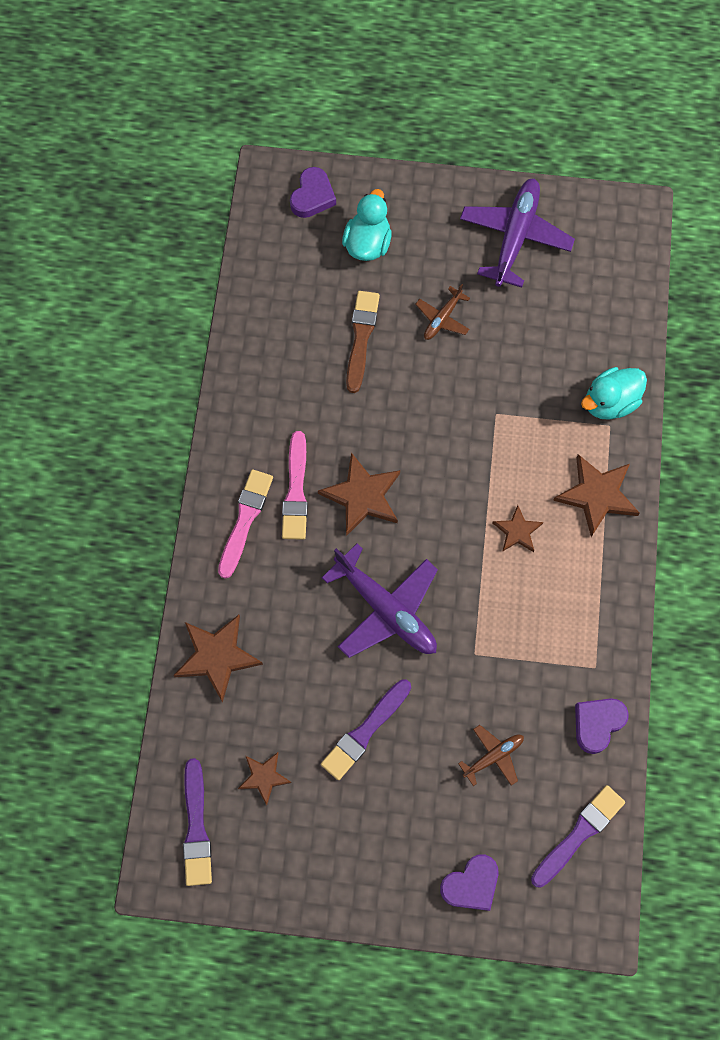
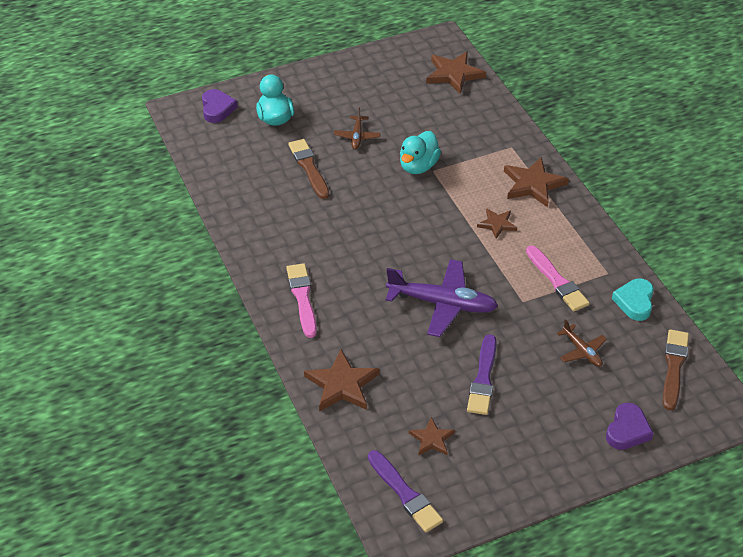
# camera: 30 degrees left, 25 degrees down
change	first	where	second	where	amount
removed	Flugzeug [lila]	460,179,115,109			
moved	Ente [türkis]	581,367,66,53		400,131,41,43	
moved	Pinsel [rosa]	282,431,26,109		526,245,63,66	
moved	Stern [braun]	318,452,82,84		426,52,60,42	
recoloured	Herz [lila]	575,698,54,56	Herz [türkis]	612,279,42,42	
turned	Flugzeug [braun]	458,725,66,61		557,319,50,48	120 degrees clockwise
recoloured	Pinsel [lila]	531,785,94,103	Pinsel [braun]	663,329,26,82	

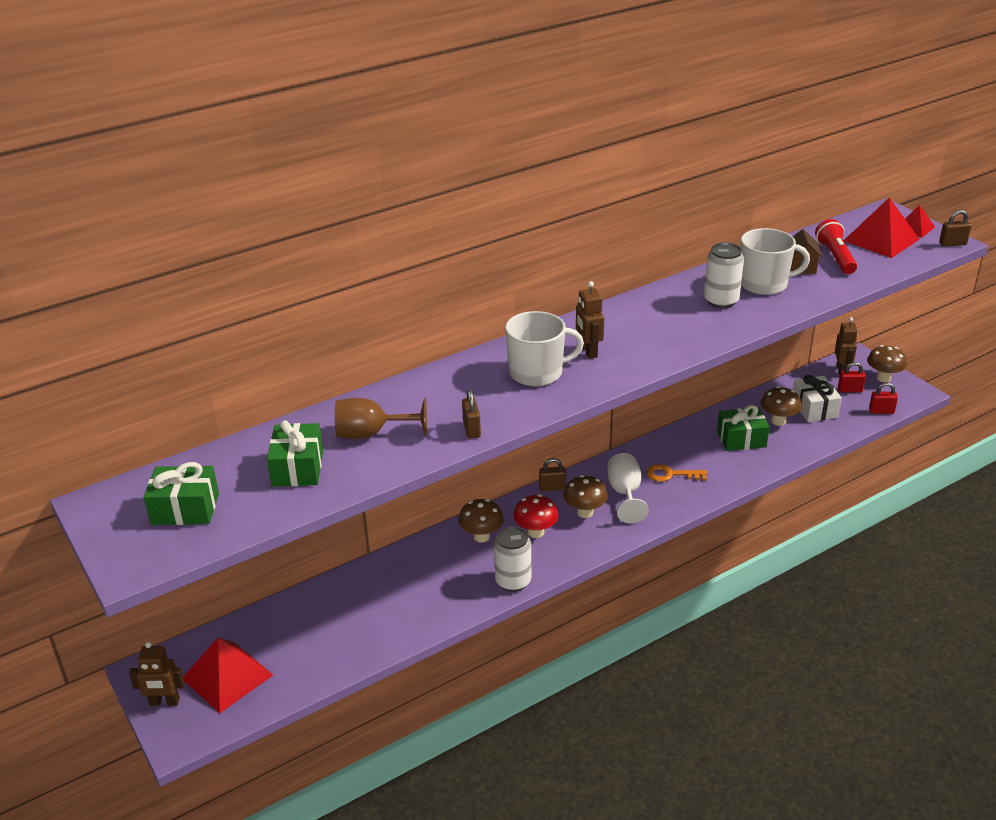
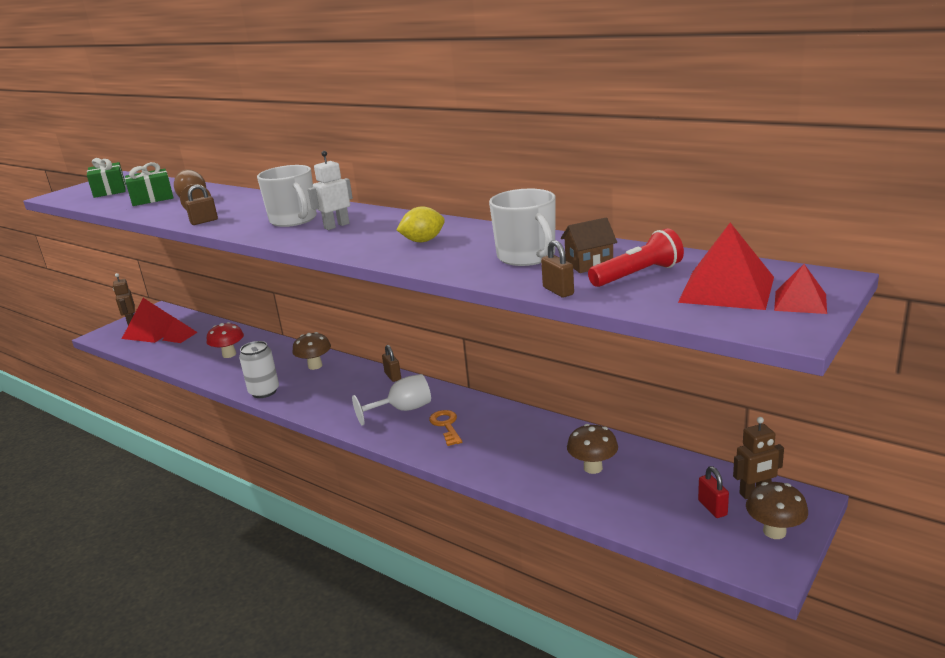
# camera: 70 degrees right, 10 degrees down
change	first	where	second	where	amount
moved	Vorhängeschloss [braun]	939,210,32,37		541,240,33,57	
removed	Dose [weiß]	704,242,40,66			
recoloured	Roboter [braun]	576,281,28,78	Roboter [weiß]	308,151,45,79	
removed	Geschenk [weiß]	793,375,49,47			
removed	Vorhängeschloss [rot]	869,382,29,32			
removed	Geschenk [grün]	717,405,53,46			
removed	Pilz [braun]	563,475,45,43			
moved	Pilz [rot]	513,494,46,44		207,322,37,36	
added			Zitrone [gelb]	397,207,48,35	
added			Pyramide [rot]	162,318,36,25	

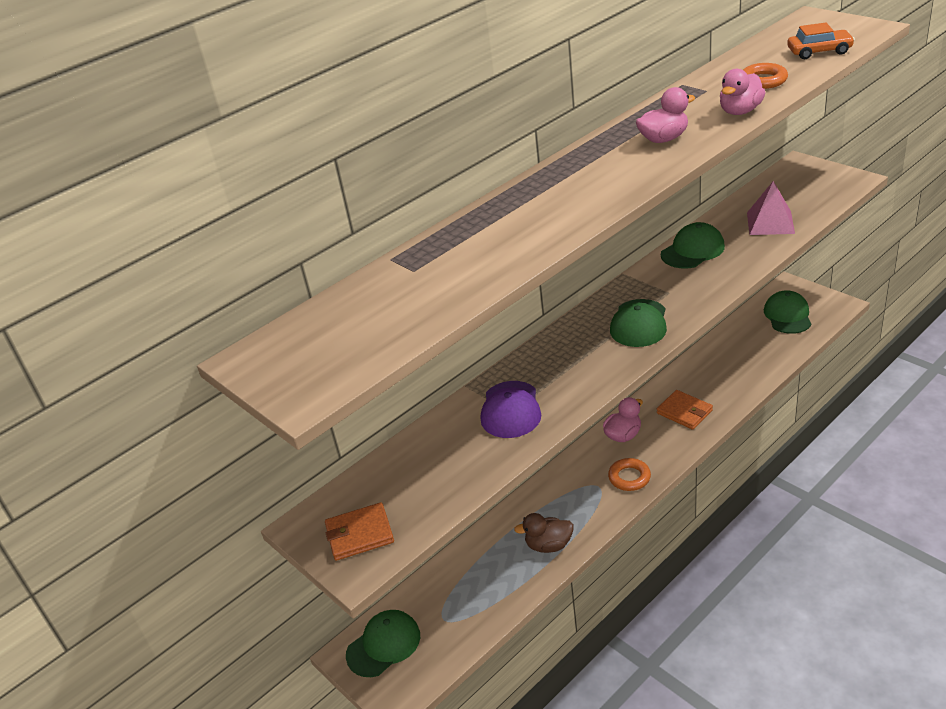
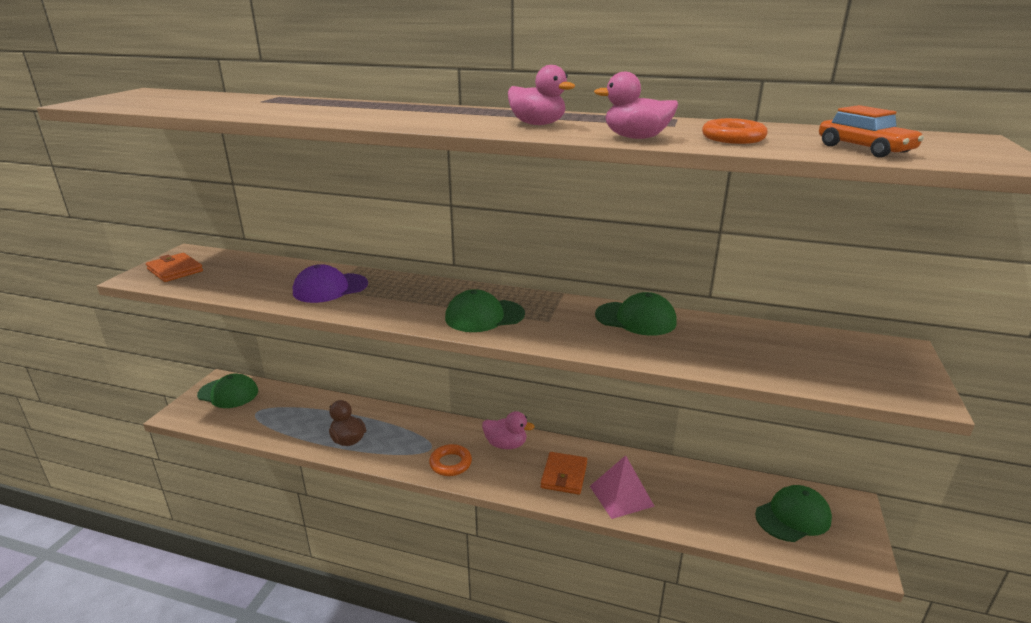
# camera: 55 degrees right, 10 degrees down
change	first	where	second	where	amount
moved	Pyramide [rosa]	747,181,48,54		590,455,65,64	

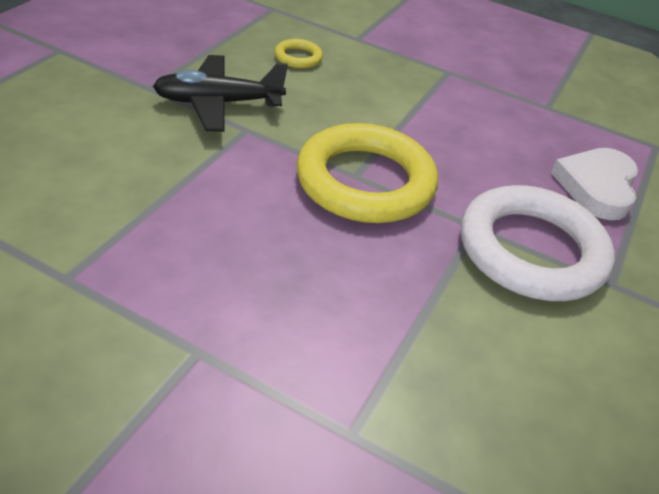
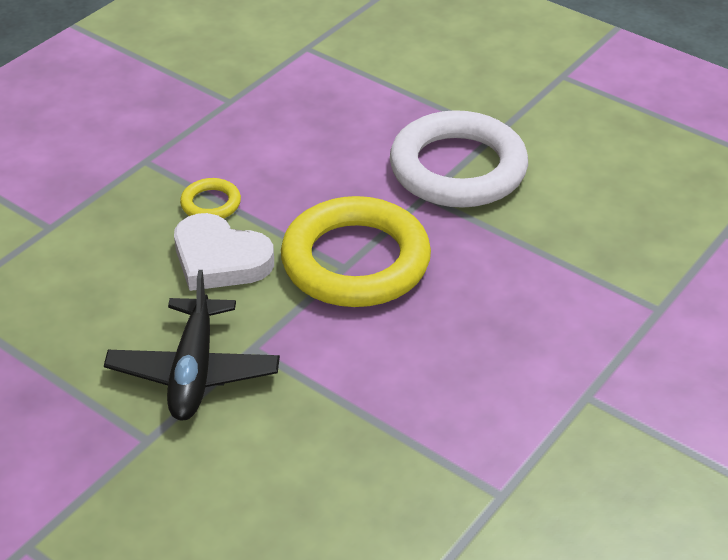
# camera: 75 degrees left, 0 degrees up
change	first	where	second	where	amount
moved	Ring [gelb]	275,39,48,29		180,178,61,41	
moved	Herz [weiß]	551,148,87,72		174,213,100,78	

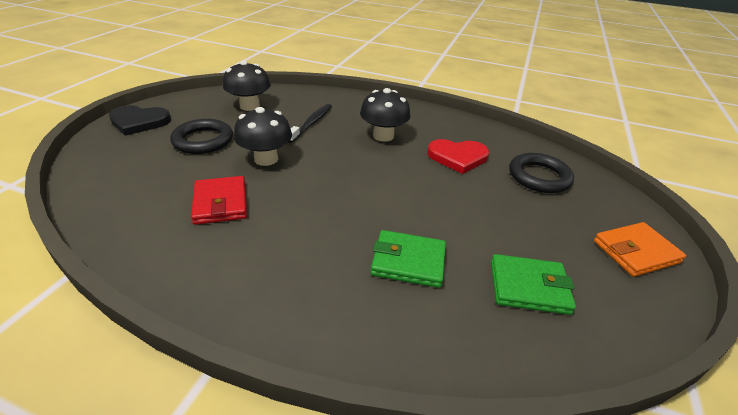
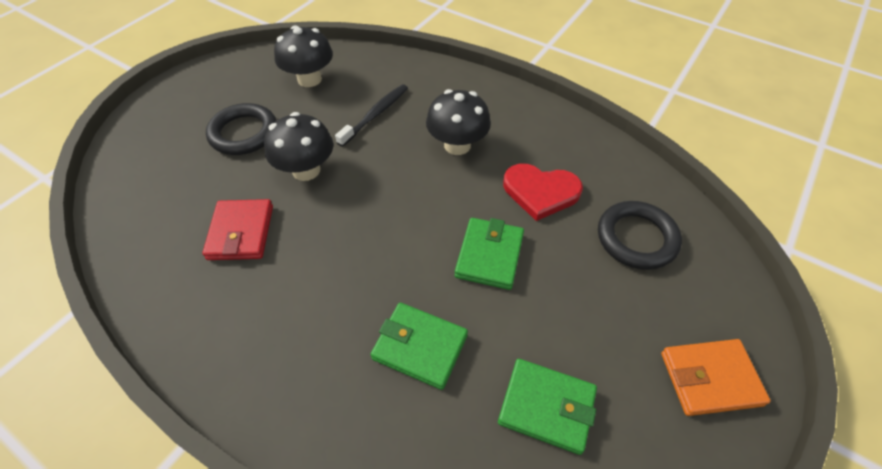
# camera: 15 degrees right, 15 degrees up
change	first	where	second	where	amount
removed	Herz [schwarz]	109,105,62,31			
added			Geldbörse [grün]	455,218,69,72	

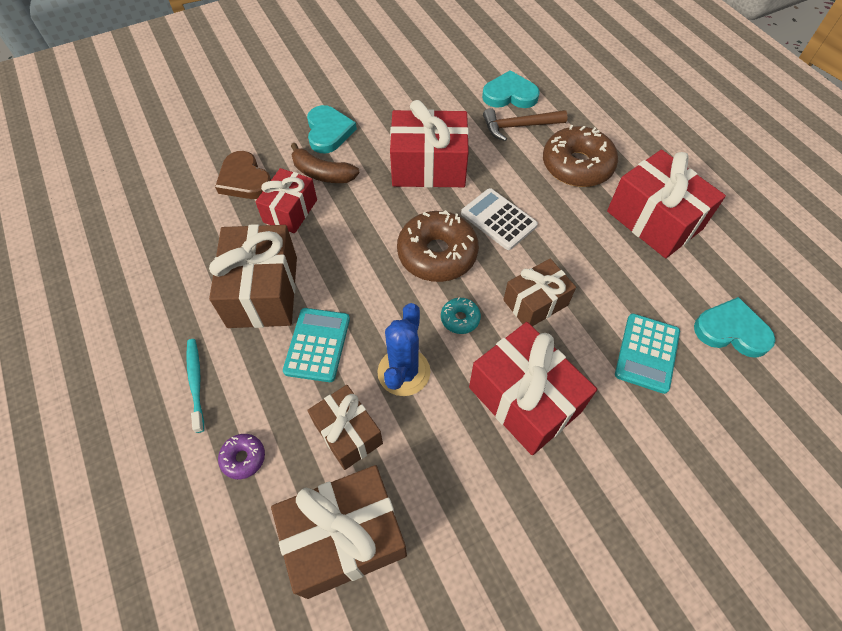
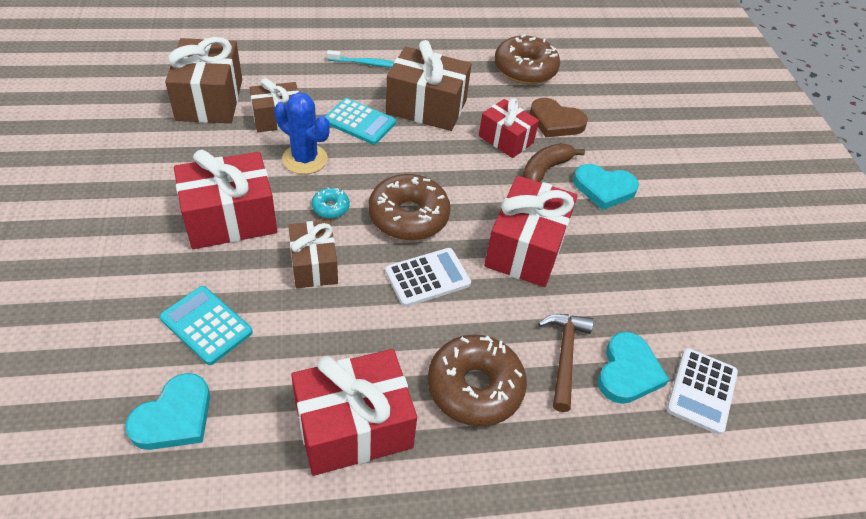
# camera: 105 degrees right, 10 degrees down
change	first	where	second	where	amount
turned	Herz [braun]	215,151,56,48		530,98,58,39	135 degrees counterclockwise
removed	Donut [lila]	218,434,47,45			
added			Donut [braun]	495,34,65,50	
added			Taschenrechner [weiß]	667,348,71,87	

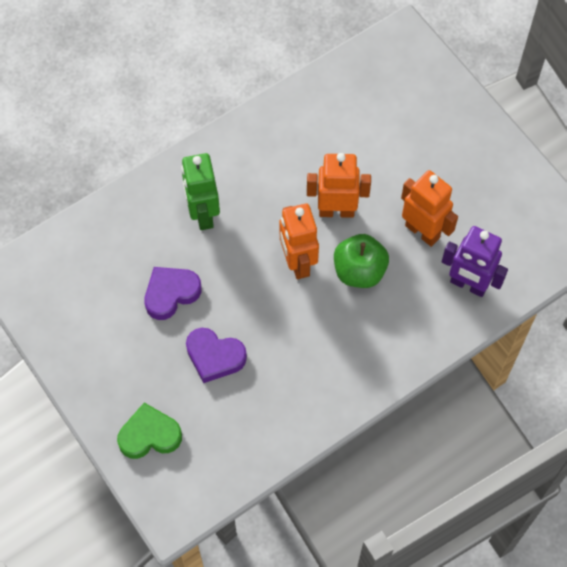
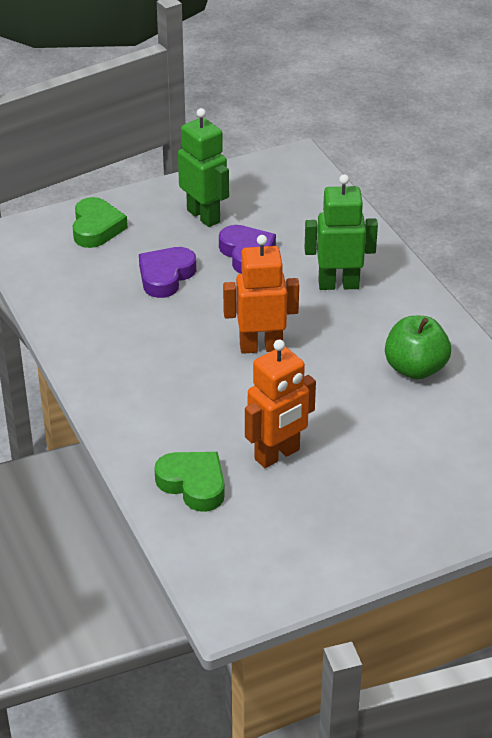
# camera: 100 degrees right, 25 degrees down
change	first	where	second	where	amount
removed	Roboter [orange]	307,153,64,65			
replaced	Roboter [lila]	442,226,66,71	Herz [grün]	154,452,71,60	
moved	Apfel [grün]	334,234,55,54		385,316,66,64	
added			Roboter [grün]	178,108,51,119	

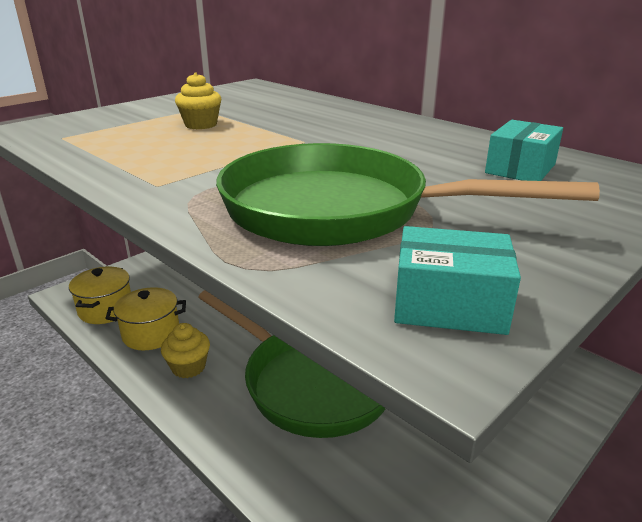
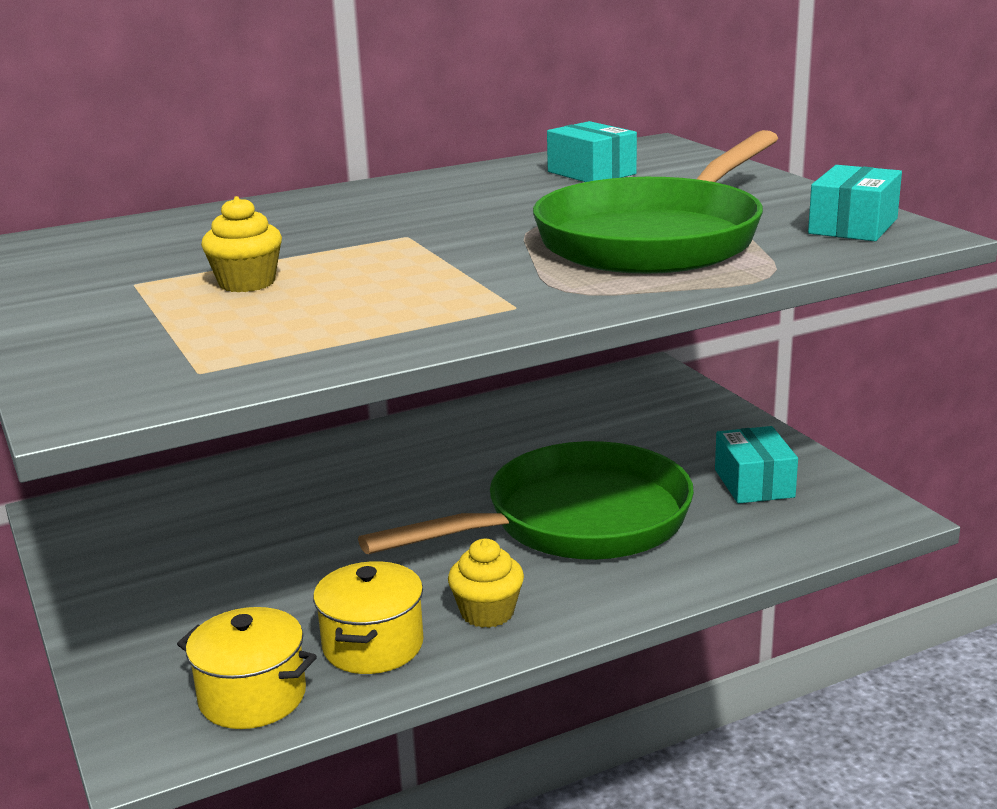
# camera: 70 degrees left, 5 degrees down
change	first	where	second	where	amount
added			Schachtel [türkis]	715,426,83,78	

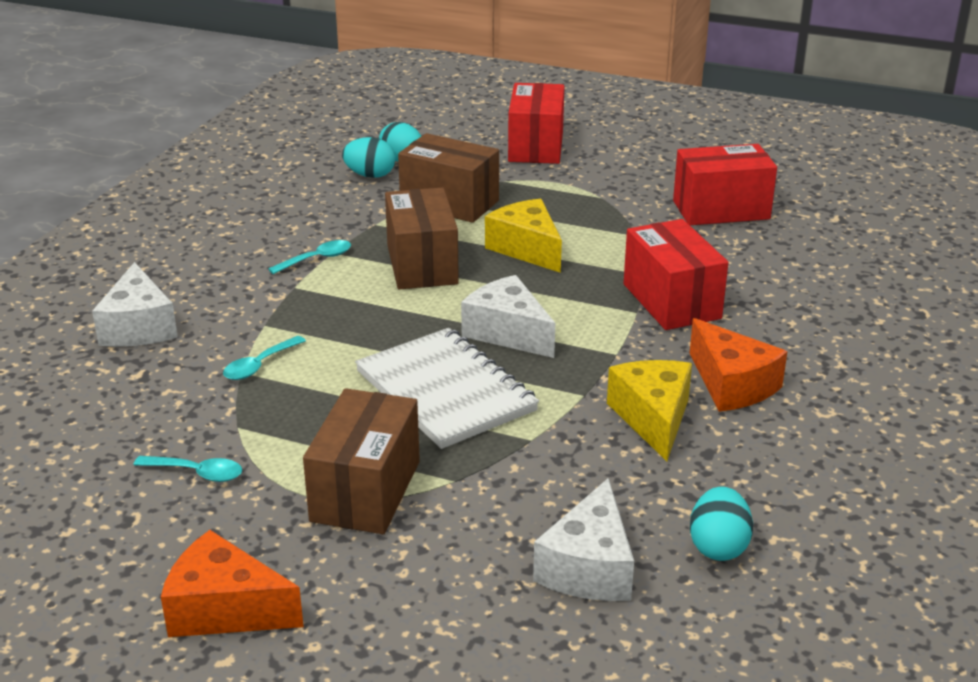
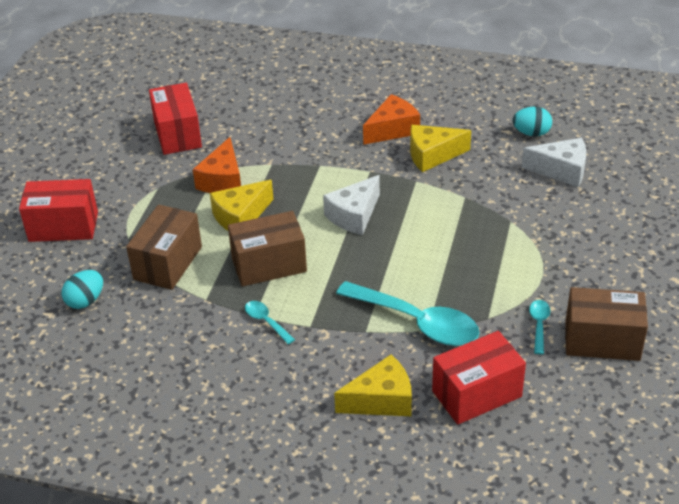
# camera: 95 degrees left, 10 degrees up
change	first	where	second	where	amount
removed	Ei [türkis]	342,137,53,41			
moved	Schachtel [rot]	624,219,104,111		432,331,94,94	
recoloured	Käse [weiß]	92,262,86,85	Käse [gelb]	334,354,78,62	
removed	Notizbuch [weiß]	355,328,184,121			
resized	Löffel [türkis]	223,336,83,44		336,281,143,65	x2.24
moved	Schachtel [braun]	303,388,117,146		565,287,83,74	
moved	Käse [orange]	161,530,143,107		193,137,48,56	

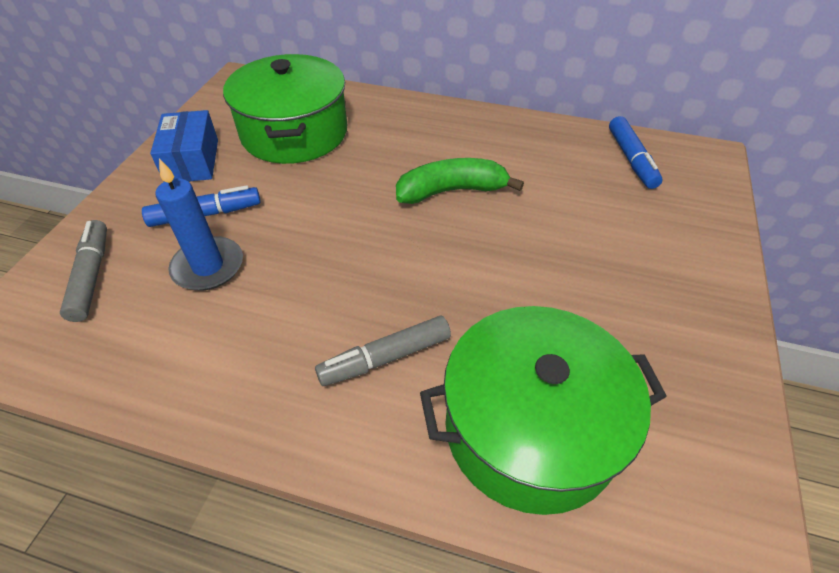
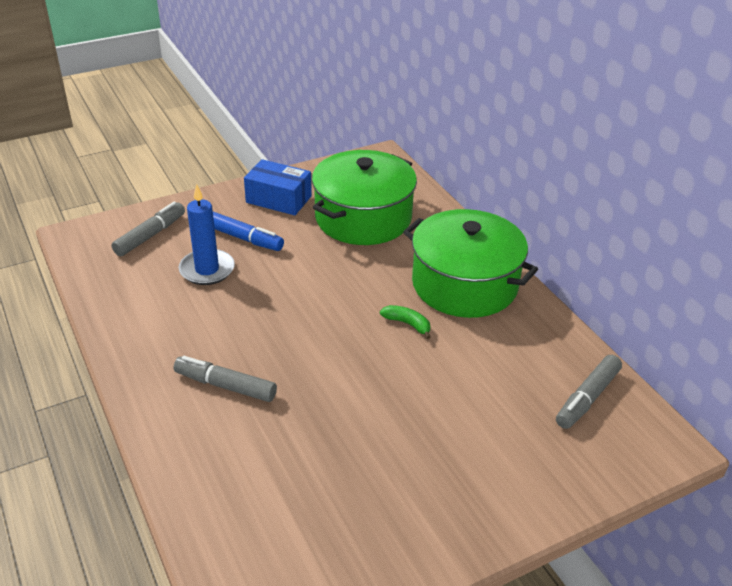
# camera: 45 degrees right, 10 degrees down
change	first	where	second	where	amount
turned	Schachtel [blau]	150,110,68,72		244,159,68,56	75 degrees clockwise
recoloured	Filzstift [blau]	609,116,54,73	Filzstift [grau]	556,355,66,74	
resized	Banane [grün]	396,158,128,46		380,305,51,34	x0.52
moved	Kochtopf [grün]	420,306,247,209		403,209,135,109	

